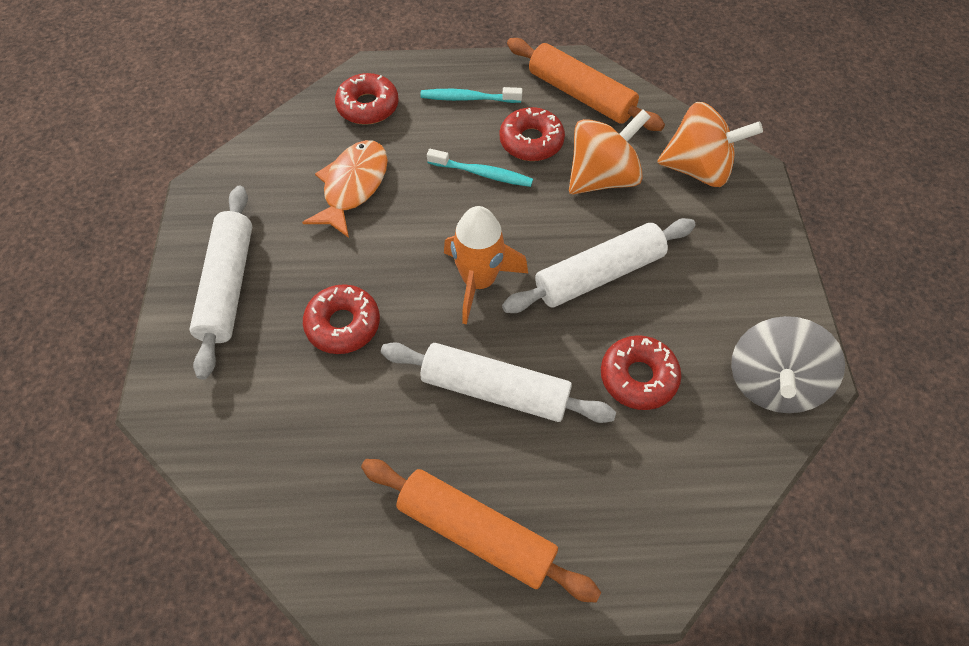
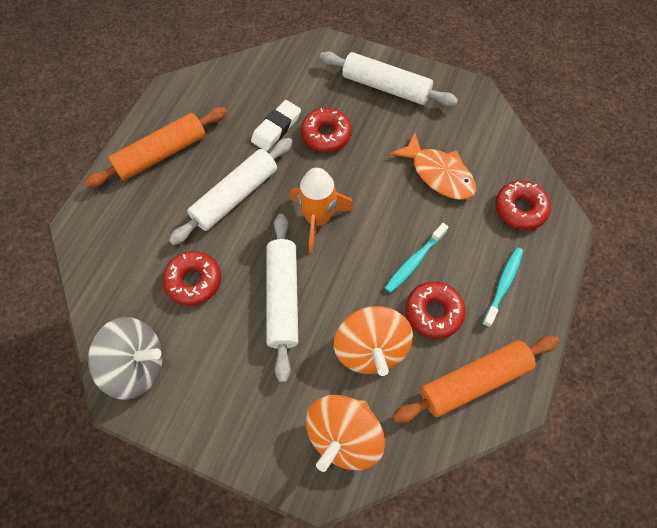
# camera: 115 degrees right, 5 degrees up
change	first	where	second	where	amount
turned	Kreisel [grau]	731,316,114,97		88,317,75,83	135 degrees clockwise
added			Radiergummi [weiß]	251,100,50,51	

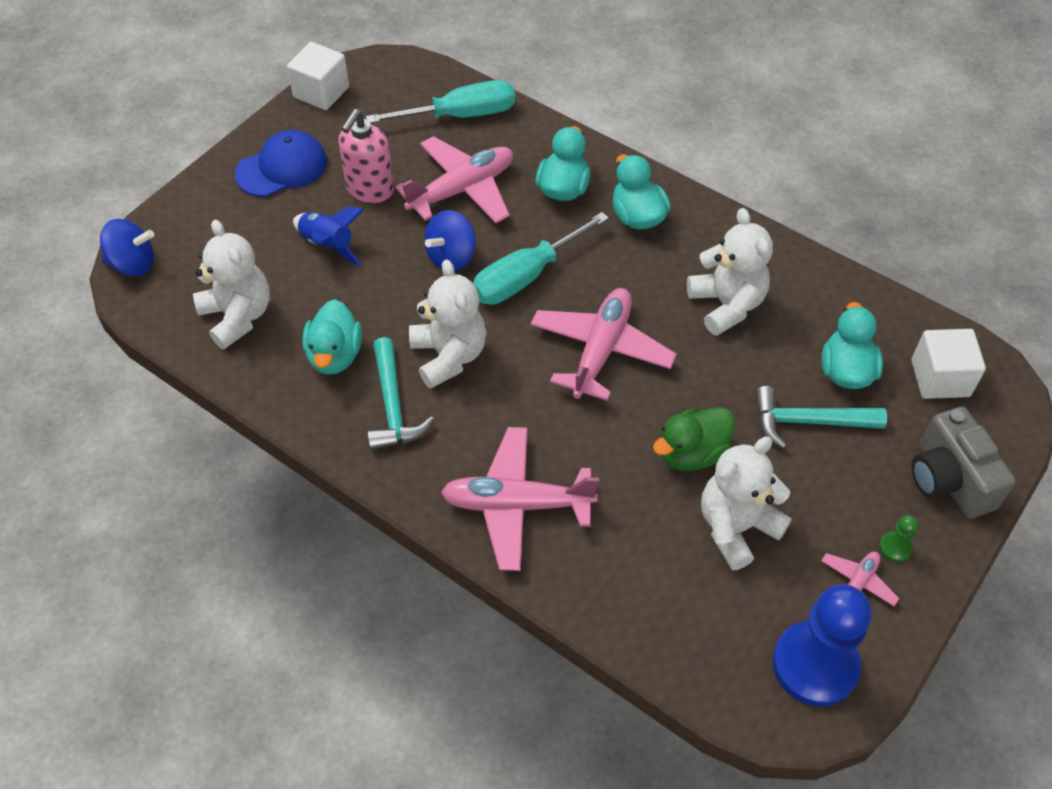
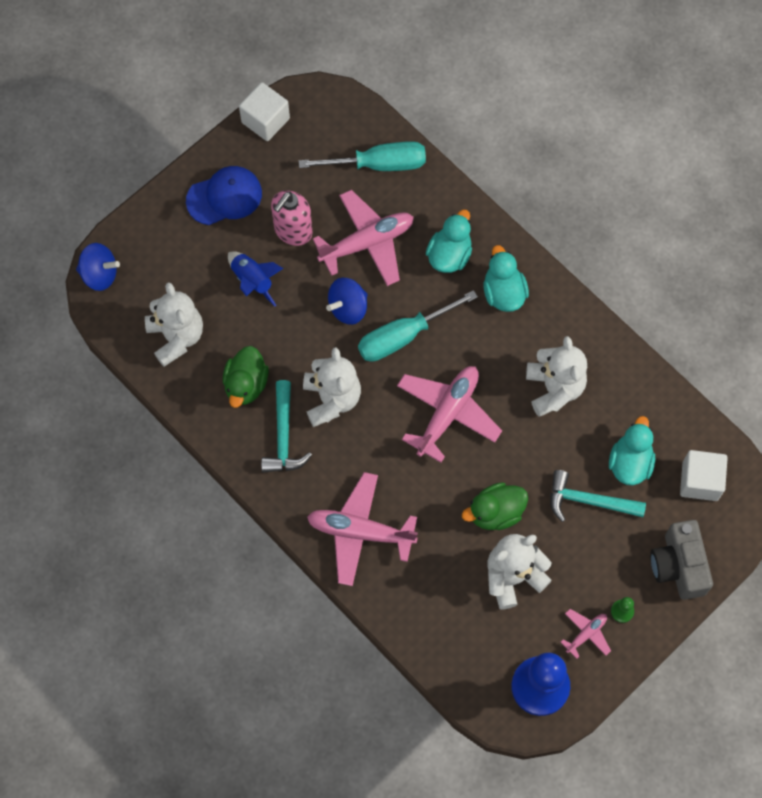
# camera: 10 degrees right, 15 degrees up
change	first	where	second	where	amount
recoloured	Ente [türkis]	302,299,60,76	Ente [grün]	223,346,46,62	

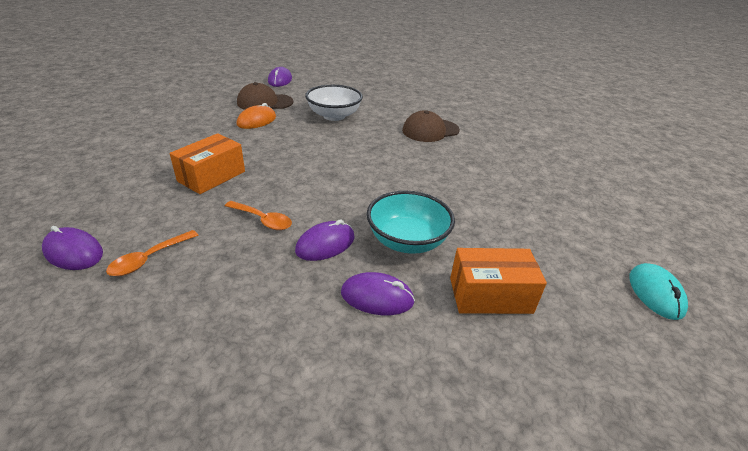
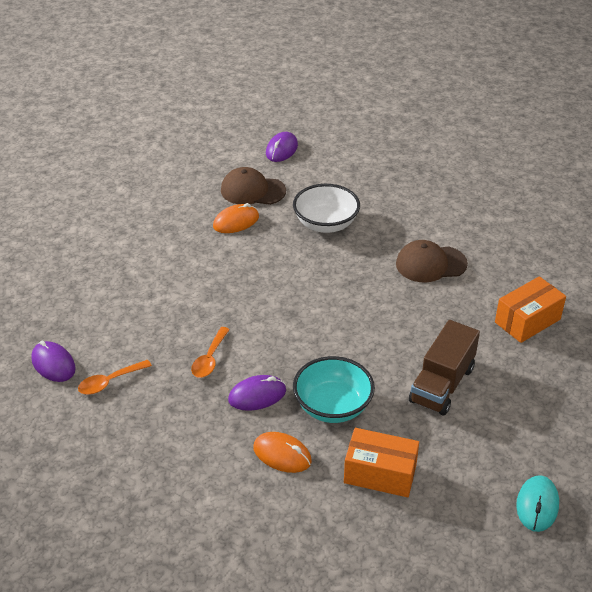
# camera: 20 degrees right, 5 degrees up
change	first	where	second	where	amount
moved	Schachtel [orange]	169,133,76,61		495,276,71,67	
turned	Löffel [orange]	225,201,67,29		191,327,39,51	60 degrees clockwise
recoloured	Computermaus [lila]	341,272,74,43	Computermaus [orange]	253,432,59,41	
added			Lastwagen [braun]	409,320,71,96	

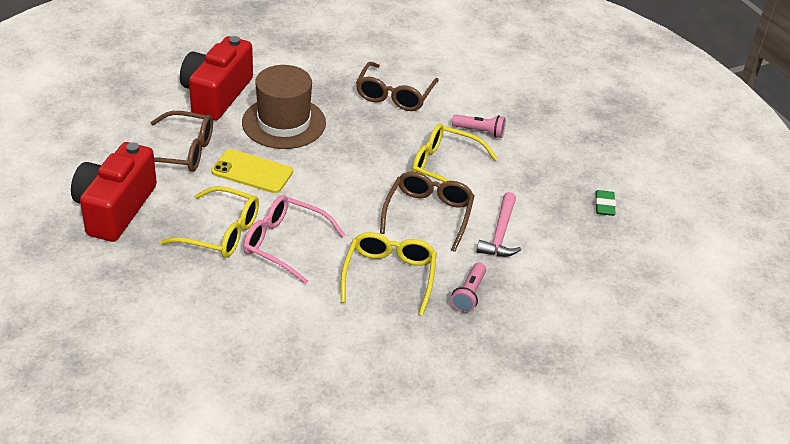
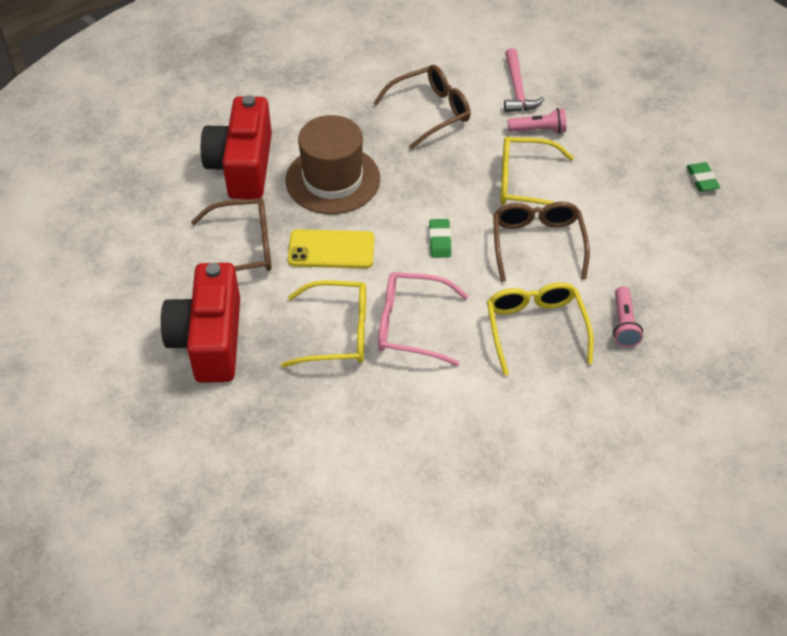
# camera: 15 degrees left, 10 degrees up
change	first	where	second	where	amount
turned	Brille [braun]	356,62,83,49		373,65,98,84	120 degrees counterclockwise
moved	Hammer [rosa]	476,192,45,65		504,48,41,65	
added			Radiergummi [grün]	429,219,22,39	

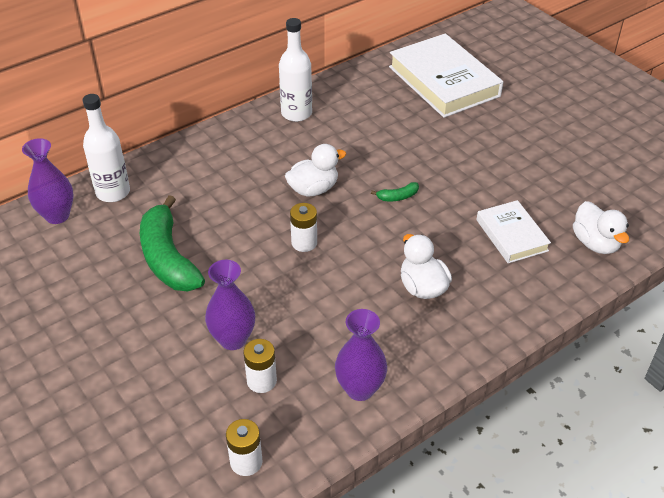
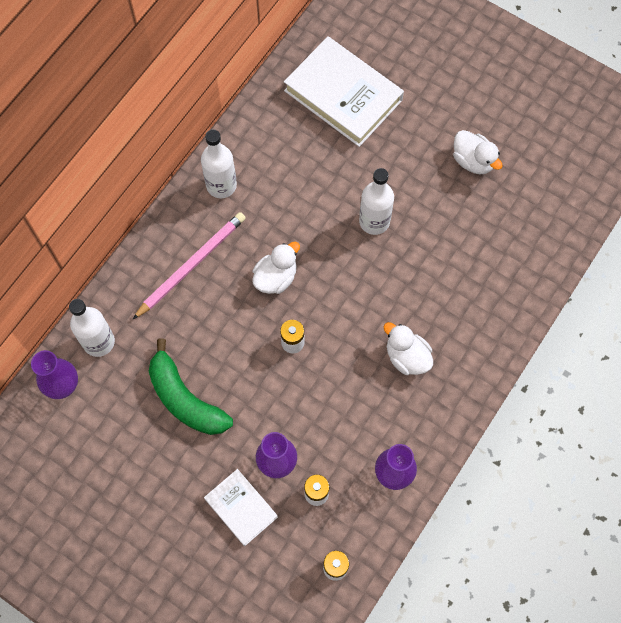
# camera: 20 degrees left, 25 degrees up
change	first	where	second	where	amount
removed	Banane [grün]	371,182,48,19			
moved	Buch [weiß]	476,200,75,63		204,469,74,77	
moved	Ente [weiß]	573,201,56,53		453,130,50,45	
added			Flasche [weiß]	359,168,35,67	
added			Bleistift [rosa]	133,212,113,107	

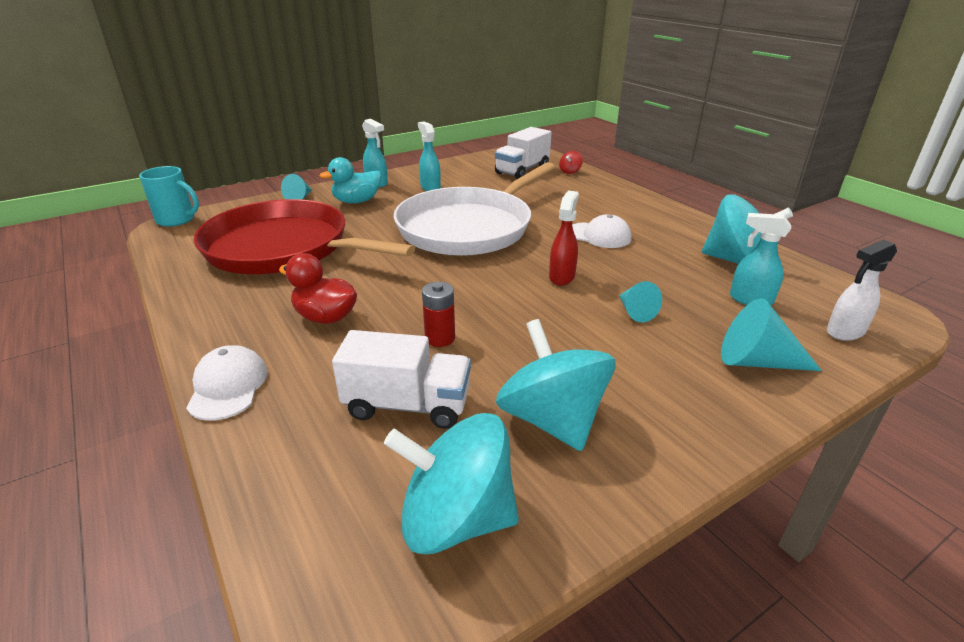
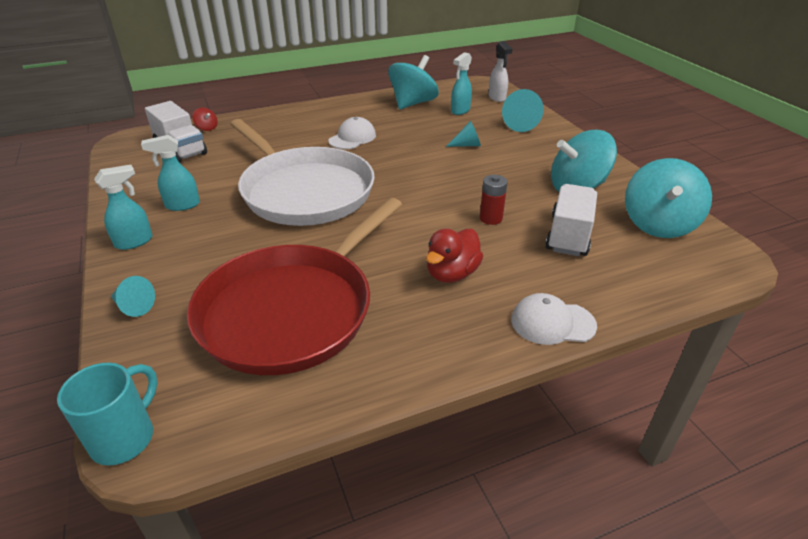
# camera: 80 degrees left, 5 degrees up
change	first	where	second	where	amount
removed	Ente [türkis]	320,157,61,46			
removed	Sprühflasche [rot]	549,191,30,95			

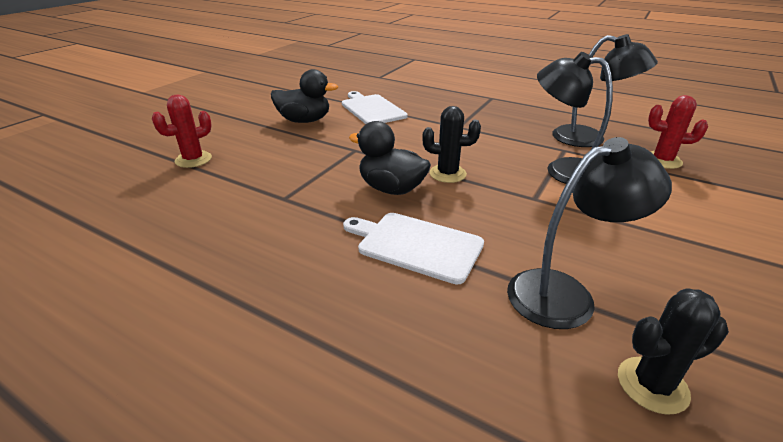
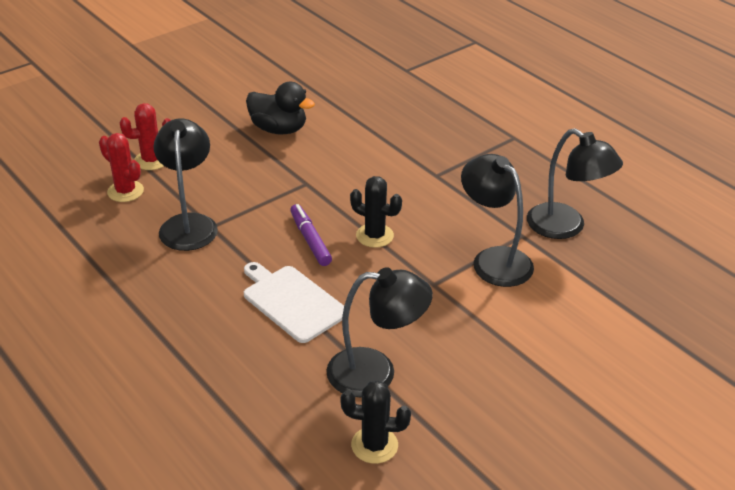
# camera: 20 degrees right, 5 degrees up
change	first	where	second	where	amount
removed	Schneidebrett [weiß]	342,91,66,33			
moved	Kaktus [rot]	648,95,60,74		99,133,45,69	
replaced	Ente [schwarz]	349,121,82,74	Filzstift [lila]	290,204,42,62	
added			Lampe [schwarz]	153,118,65,133	

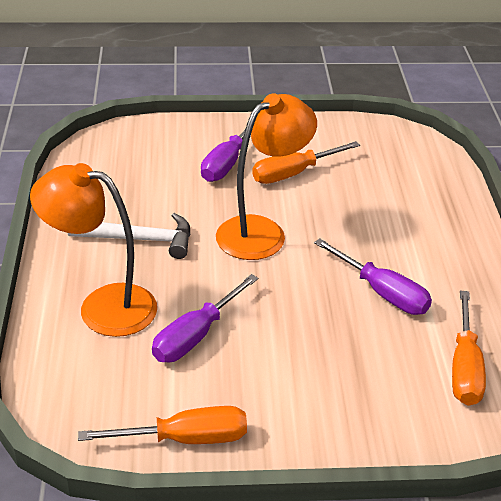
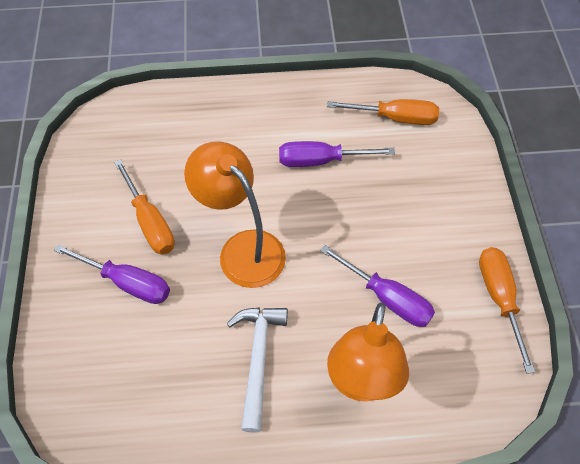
# camera: 90 degrees left, 20 degrees up
change	first	where	second	where	amount
turned	Schraubenzieher [lila]	314,238,118,77		279,141,116,26	135 degrees counterclockwise

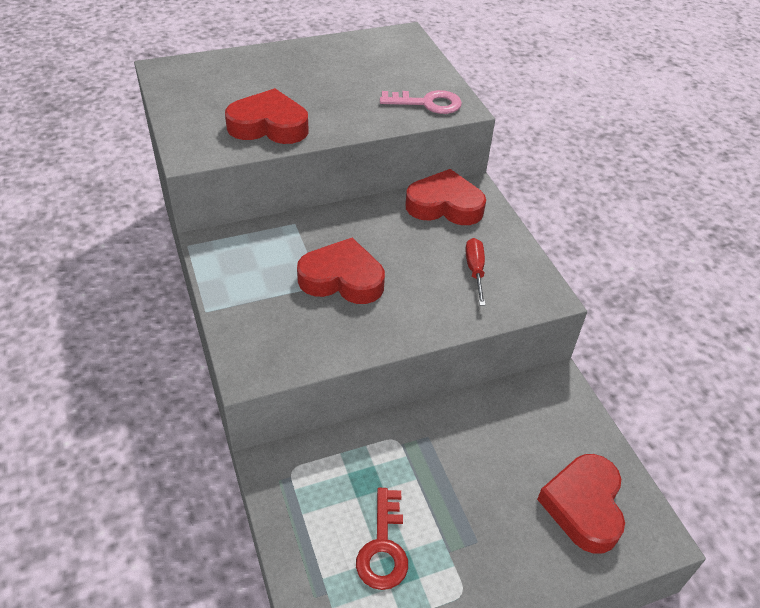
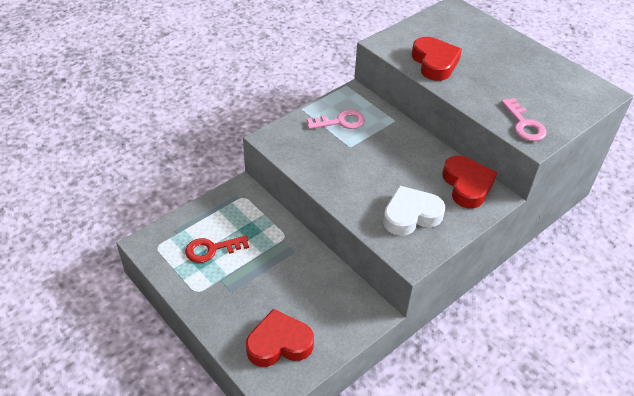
# camera: 70 degrees right, 0 degrees up
change	first	where	second	where	amount
removed	Herz [rot]	297,238,88,66			
replaced	Schraubenzieher [rot]	465,238,21,68	Herz [weiß]	383,185,62,51	
added			Schlüssel [rosa]	307,110,58,19	

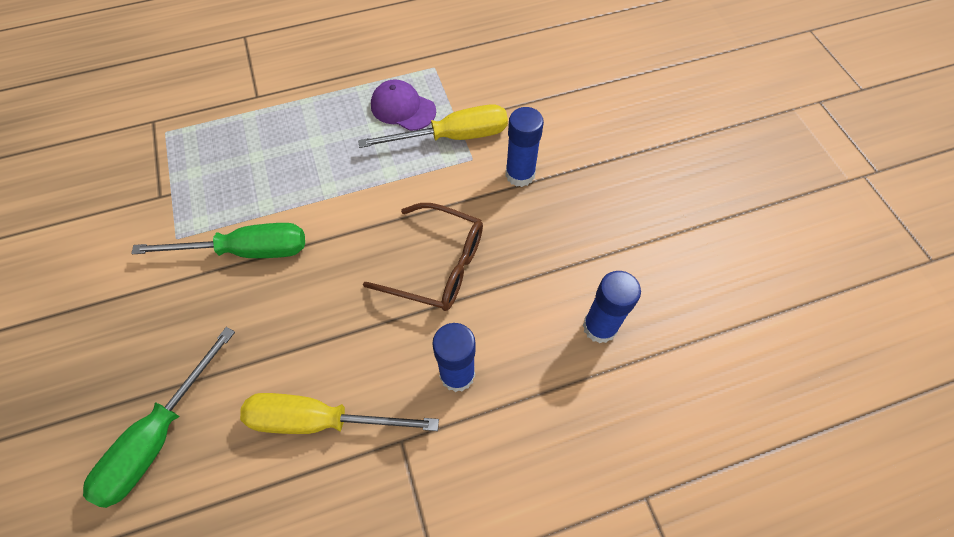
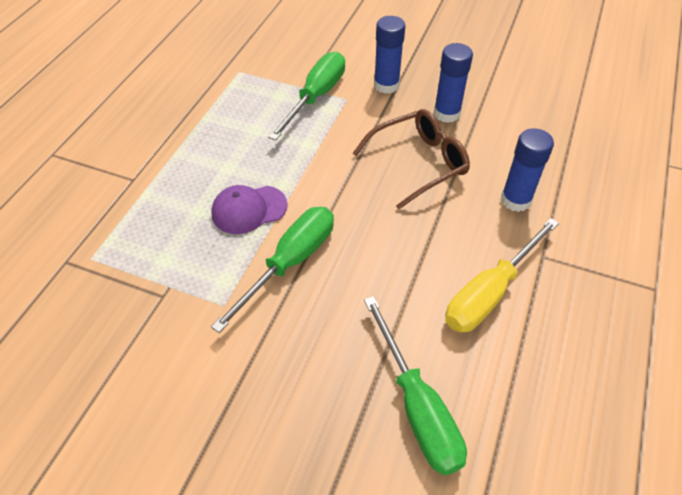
# camera: 50 degrees left, 10 degrees down
change	first	where	second	where	amount
moved	Kappe [lila]	371,79,65,52		211,185,77,49	
recoloured	Schraubenzieher [gelb]	358,104,150,44	Schraubenzieher [grün]	268,52,77,88	
moved	Klebestift [blau]	583,271,58,73		434,43,39,80	

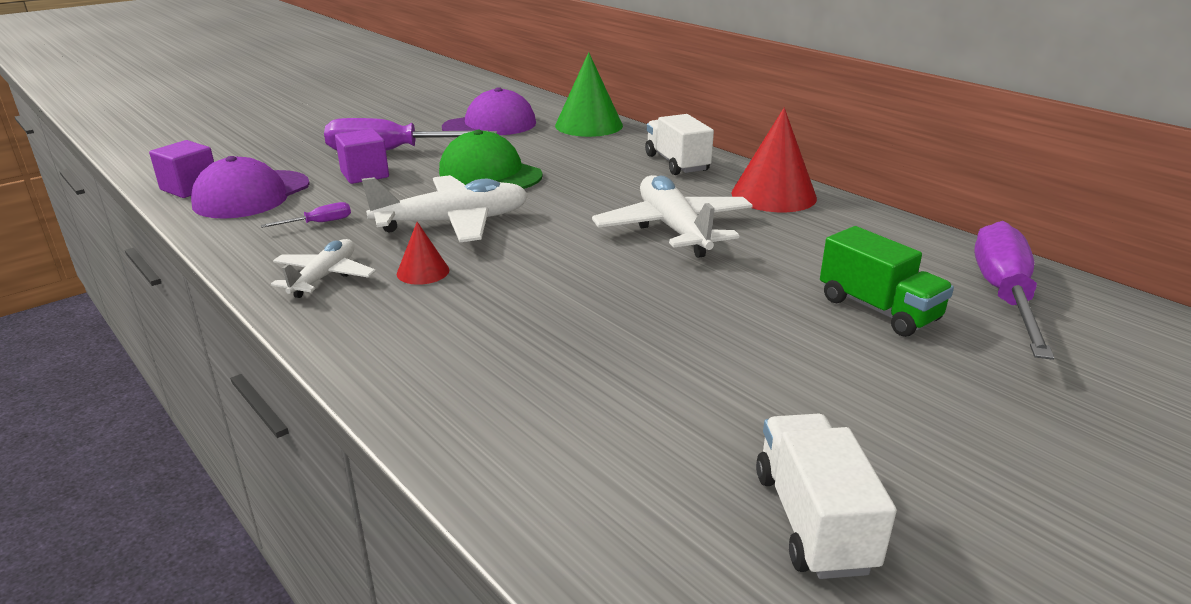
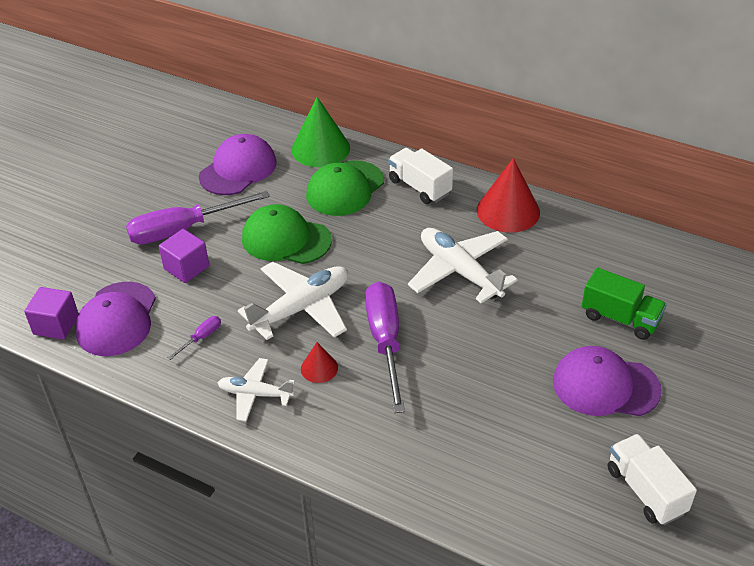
# camera: 20 degrees left, 15 degrees up
change	first	where	second	where	amount
moved	Schraubenzieher [lila]	974,221,80,139		365,282,40,131	
turned	Flugzeug [weiß]	271,239,105,59		218,358,77,64	75 degrees counterclockwise
added			Kappe [grün]	306,160,78,56	
added			Kappe [lila]	553,346,109,70	

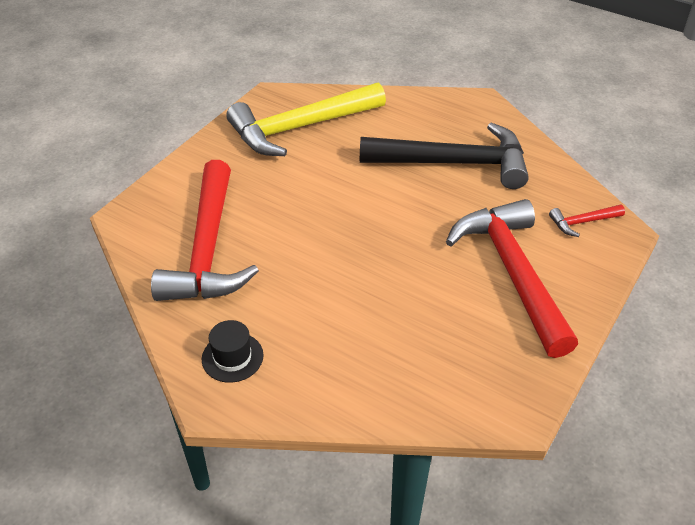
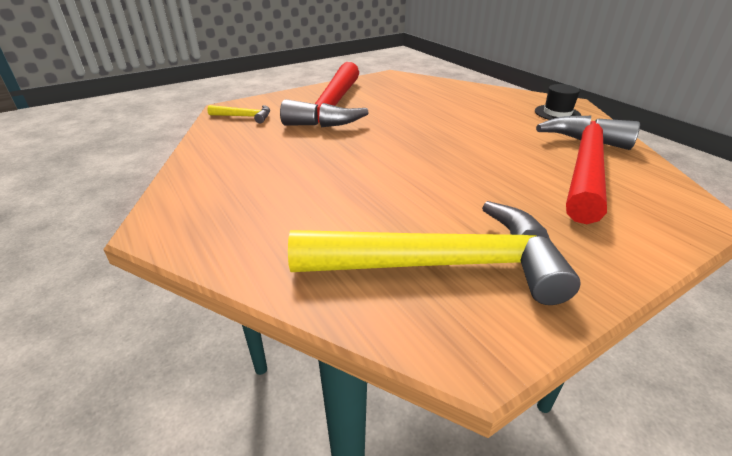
# camera: 155 degrees left, 10 degrees down
change	first	where	second	where	amount
removed	Hammer [schwarz]	360,123,169,66			
recoloured	Hammer [rot]	549,205,76,32	Hammer [gelb]	207,105,63,19	

